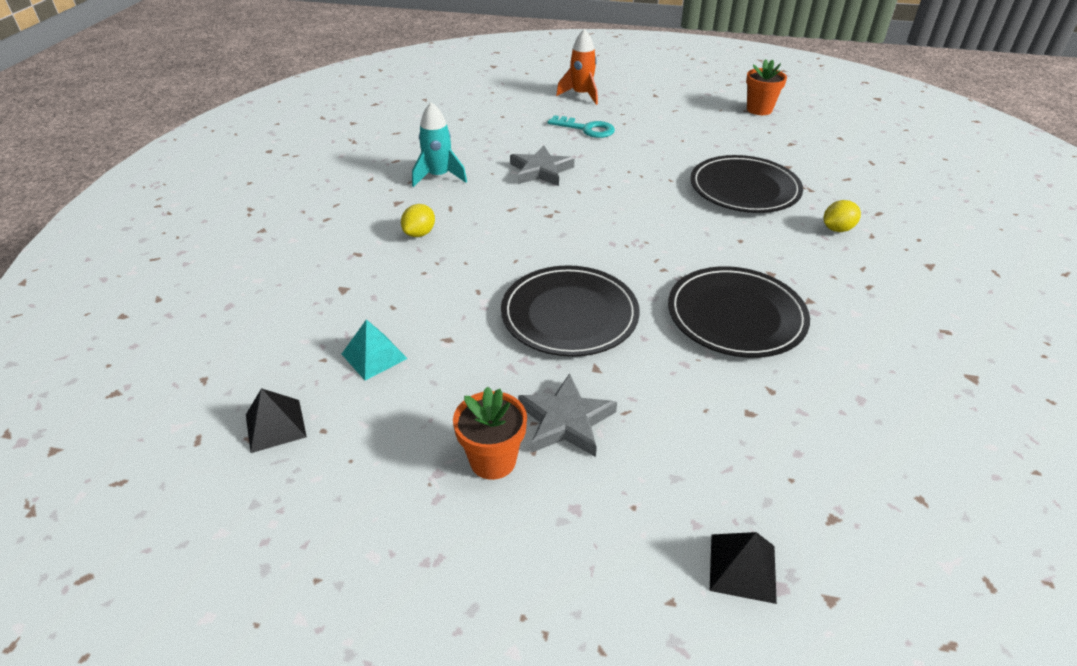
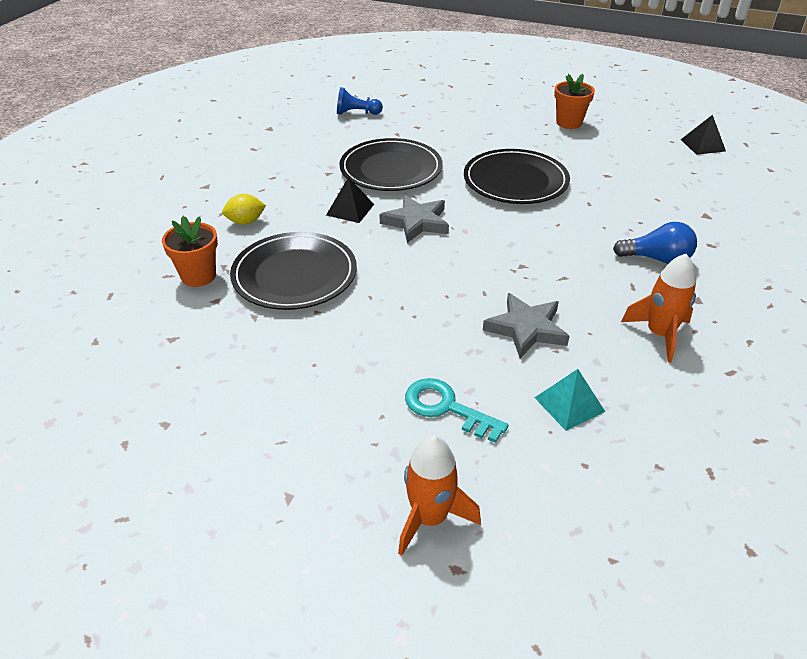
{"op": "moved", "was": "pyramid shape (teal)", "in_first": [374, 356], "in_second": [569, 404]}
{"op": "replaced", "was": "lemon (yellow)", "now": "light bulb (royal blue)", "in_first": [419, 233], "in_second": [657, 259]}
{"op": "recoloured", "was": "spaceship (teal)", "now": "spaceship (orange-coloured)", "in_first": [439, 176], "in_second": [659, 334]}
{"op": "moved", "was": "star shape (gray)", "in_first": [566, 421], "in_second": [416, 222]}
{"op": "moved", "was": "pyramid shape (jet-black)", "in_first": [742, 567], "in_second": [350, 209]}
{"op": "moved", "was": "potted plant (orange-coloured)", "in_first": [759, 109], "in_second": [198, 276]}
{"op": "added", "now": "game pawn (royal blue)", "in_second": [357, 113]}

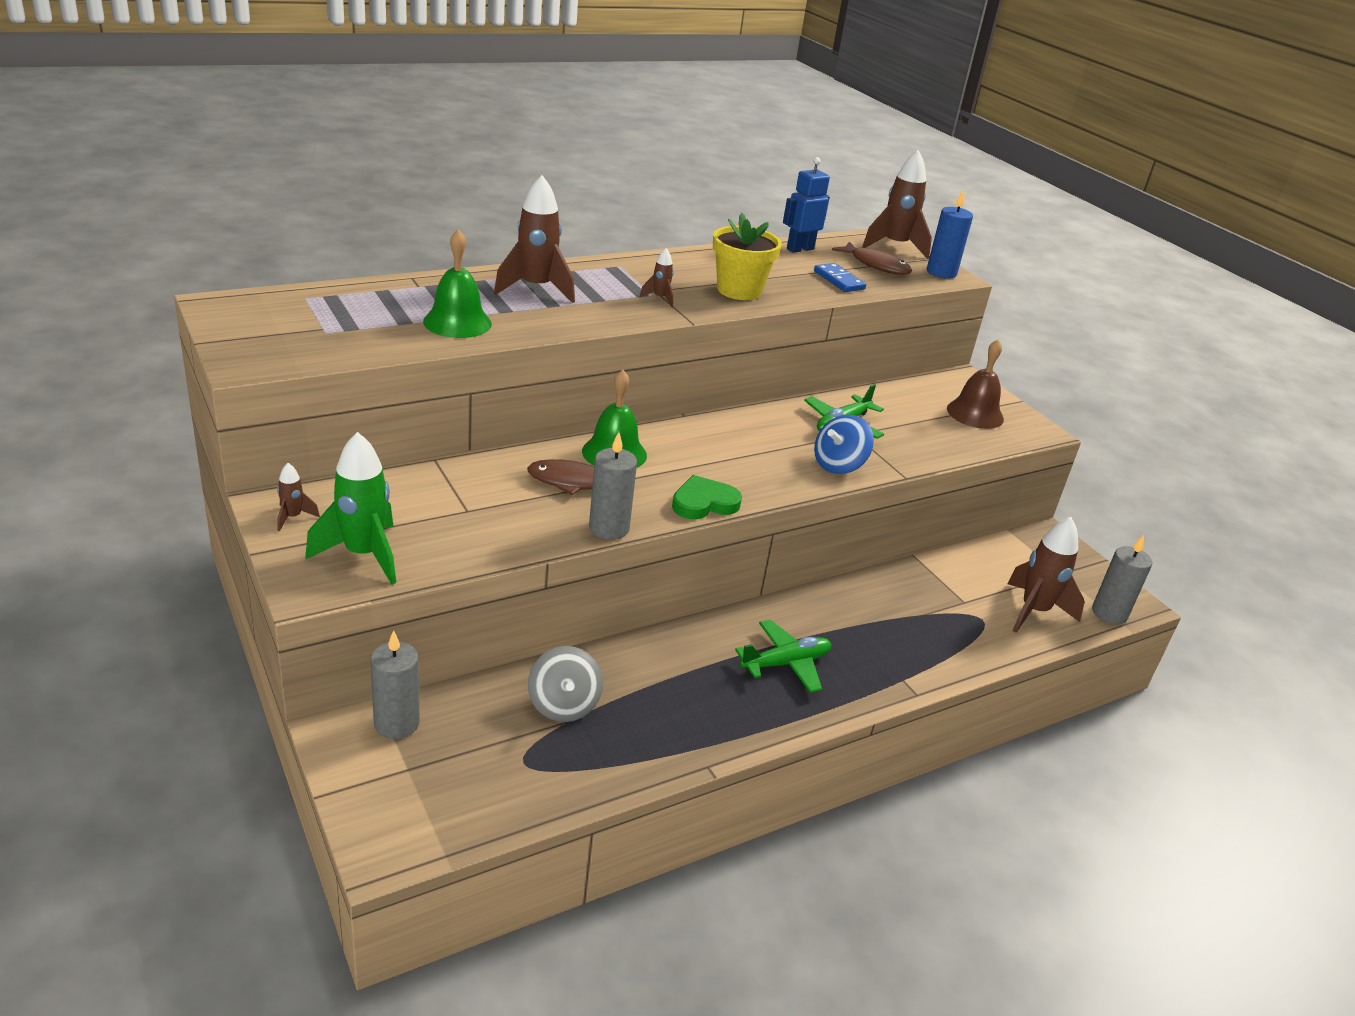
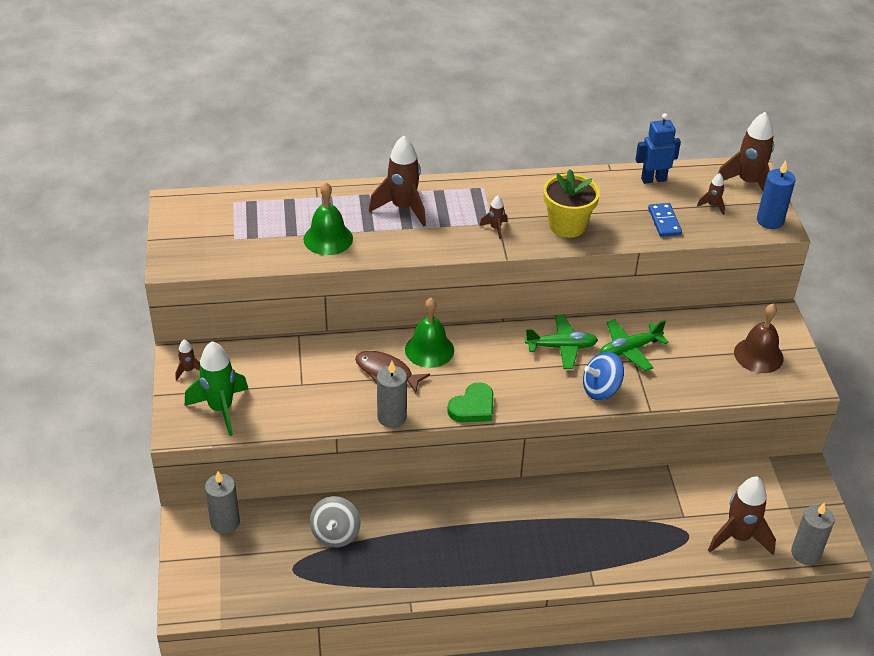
{"op": "turned", "was": "heart (leaf-green)", "in_first": [704, 503], "in_second": [473, 407], "clockwise": 135}
{"op": "moved", "was": "plane (leaf-green)", "in_first": [785, 663], "in_second": [561, 347]}
{"op": "replaced", "was": "fish figure (dark brown)", "now": "spaceship (dark brown)", "in_first": [876, 265], "in_second": [712, 206]}

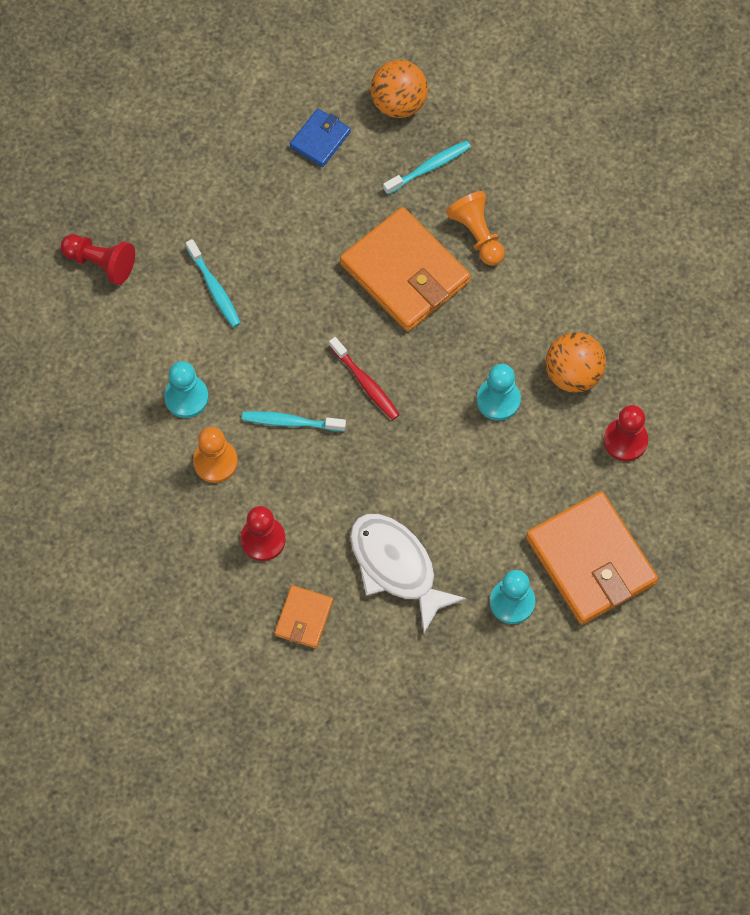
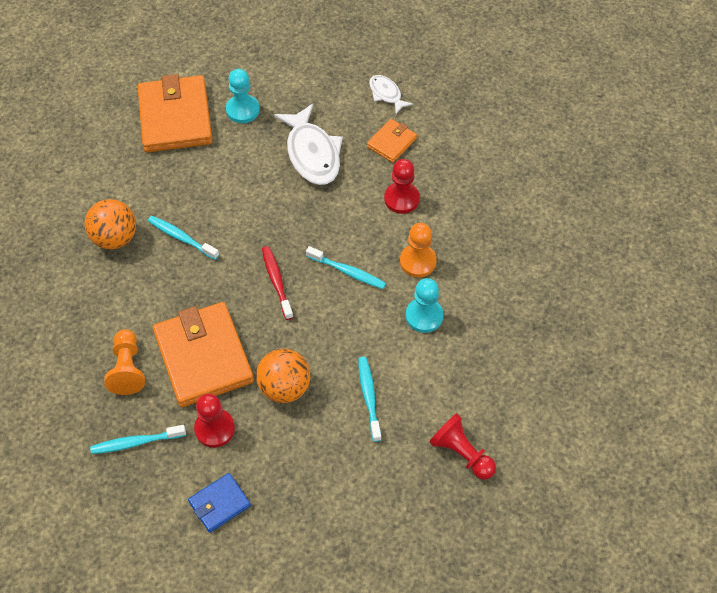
{"op": "moved", "was": "sphere (orange-coloured)", "in_first": [398, 103], "in_second": [284, 387]}
{"op": "replaced", "was": "game pawn (teal)", "now": "dental brush (teal)", "in_first": [498, 400], "in_second": [181, 238]}
{"op": "moved", "was": "game pawn (scarlet)", "in_first": [625, 440], "in_second": [214, 429]}
{"op": "added", "now": "fish figure (pure white)", "in_second": [386, 94]}

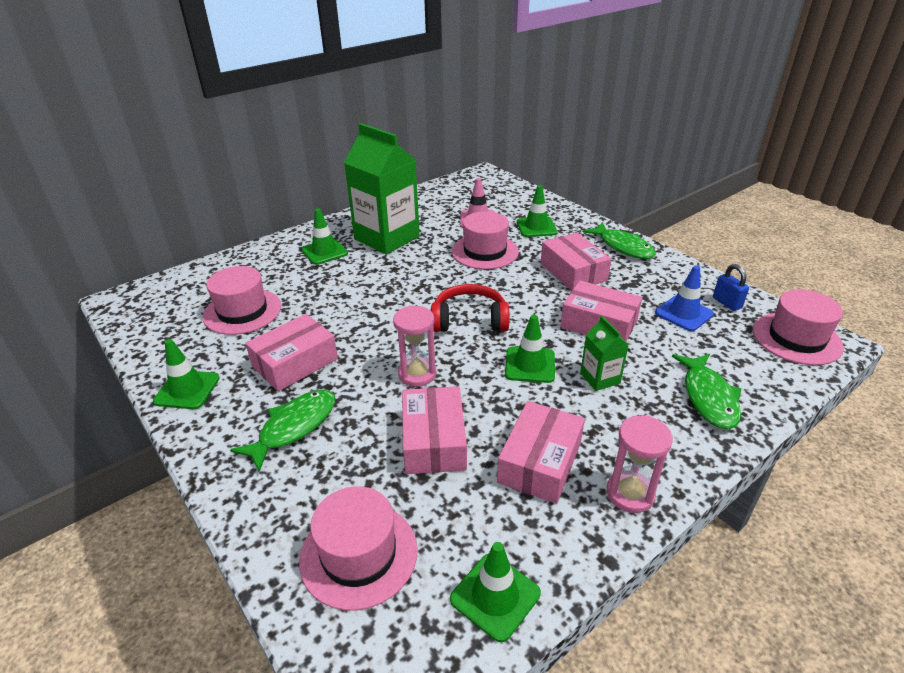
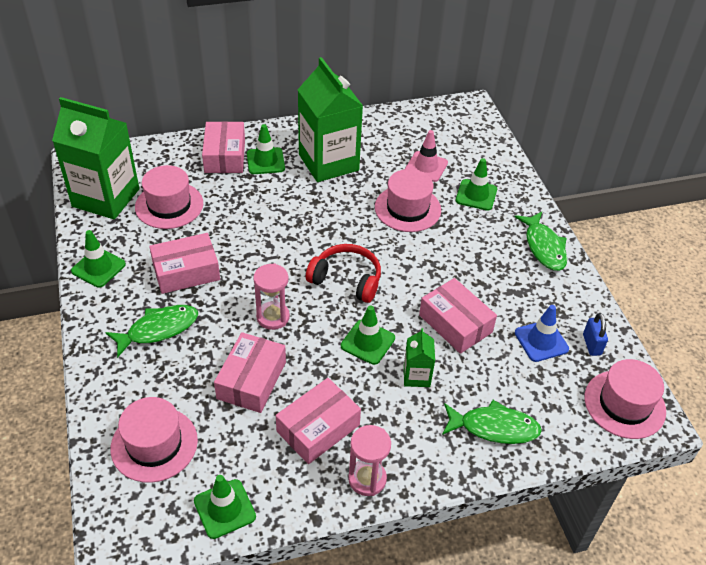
{"op": "moved", "was": "parcel (rose-pink)", "in_first": [573, 272], "in_second": [225, 156]}
{"op": "turned", "was": "fish figure (leaf-green)", "in_first": [708, 397], "in_second": [494, 427], "clockwise": -105}
{"op": "added", "now": "milk carton (leaf-green)", "in_second": [106, 198]}

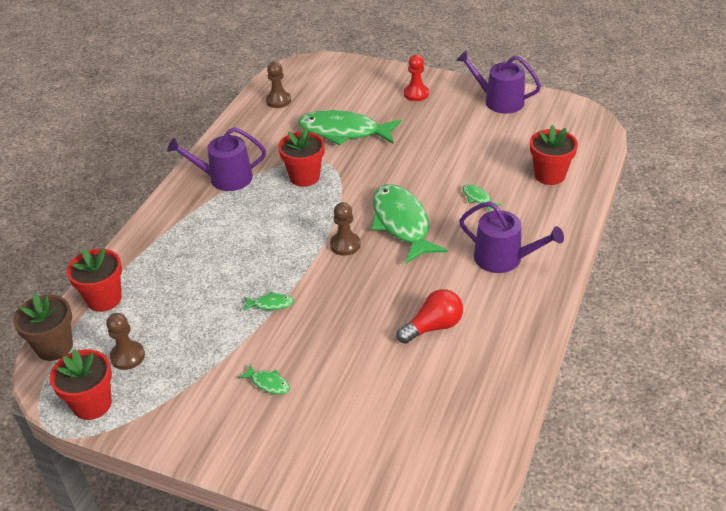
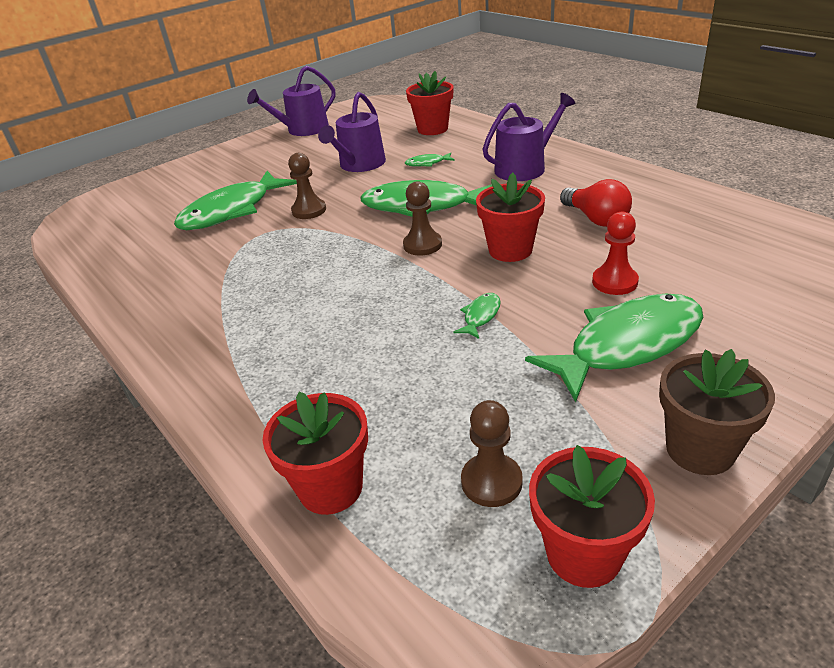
{"op": "moved", "was": "potted plant (dark brown)", "in_first": [54, 347], "in_second": [700, 449]}
{"op": "moved", "was": "watering can (royal purple)", "in_first": [225, 178], "in_second": [359, 165]}
{"op": "resized", "was": "fish figure (leaf-green)", "in_first": [268, 383], "in_second": [628, 345], "ratio": 2.46}
{"op": "moved", "was": "game pawn (dark brown)", "in_first": [278, 101], "in_second": [309, 210]}
{"op": "moved", "was": "potted plant (scarlet)", "in_first": [304, 177], "in_second": [510, 250]}
{"op": "turned", "was": "light bulb (scarlet)", "in_first": [433, 327], "in_second": [596, 219], "clockwise": 150}
{"op": "moved", "was": "game pawn (scarlet)", "in_first": [416, 94], "in_second": [614, 282]}

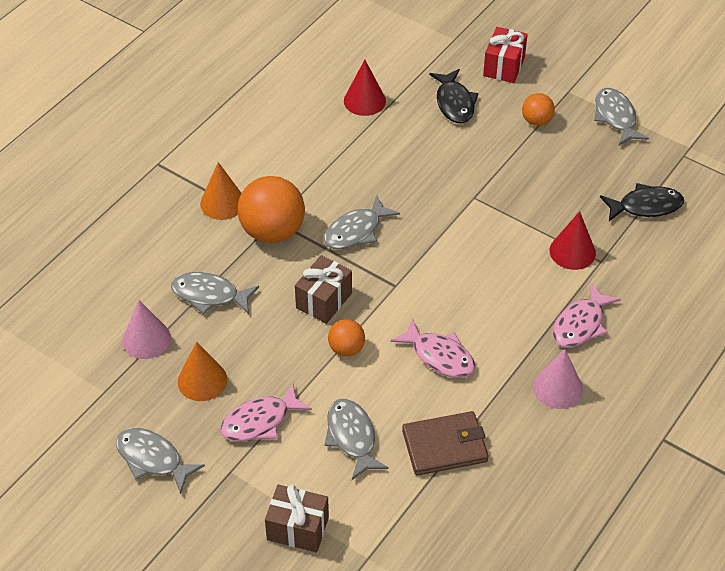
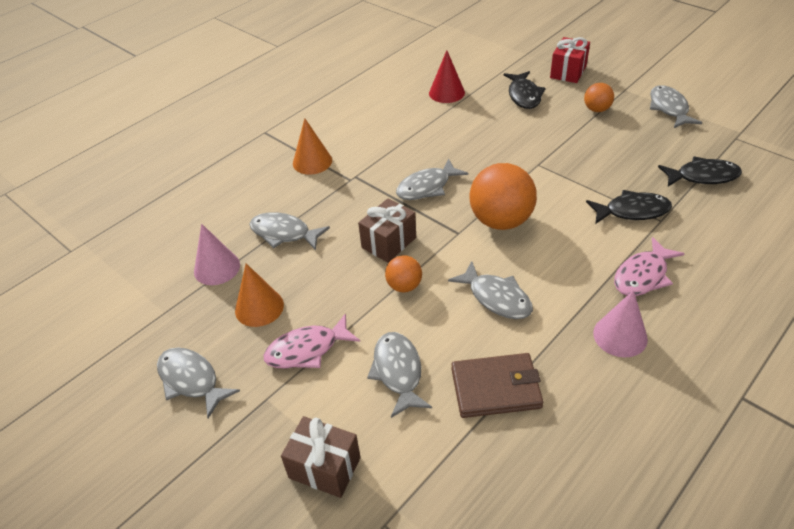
{"op": "moved", "was": "sphere (orange-coloured)", "in_first": [272, 231], "in_second": [501, 221]}
{"op": "recoloured", "was": "fish figure (rose-pink)", "now": "fish figure (gray)", "in_first": [439, 356], "in_second": [496, 298]}
{"op": "replaced", "was": "solid cone (scarlet)", "now": "fish figure (jet-black)", "in_first": [572, 251], "in_second": [632, 211]}

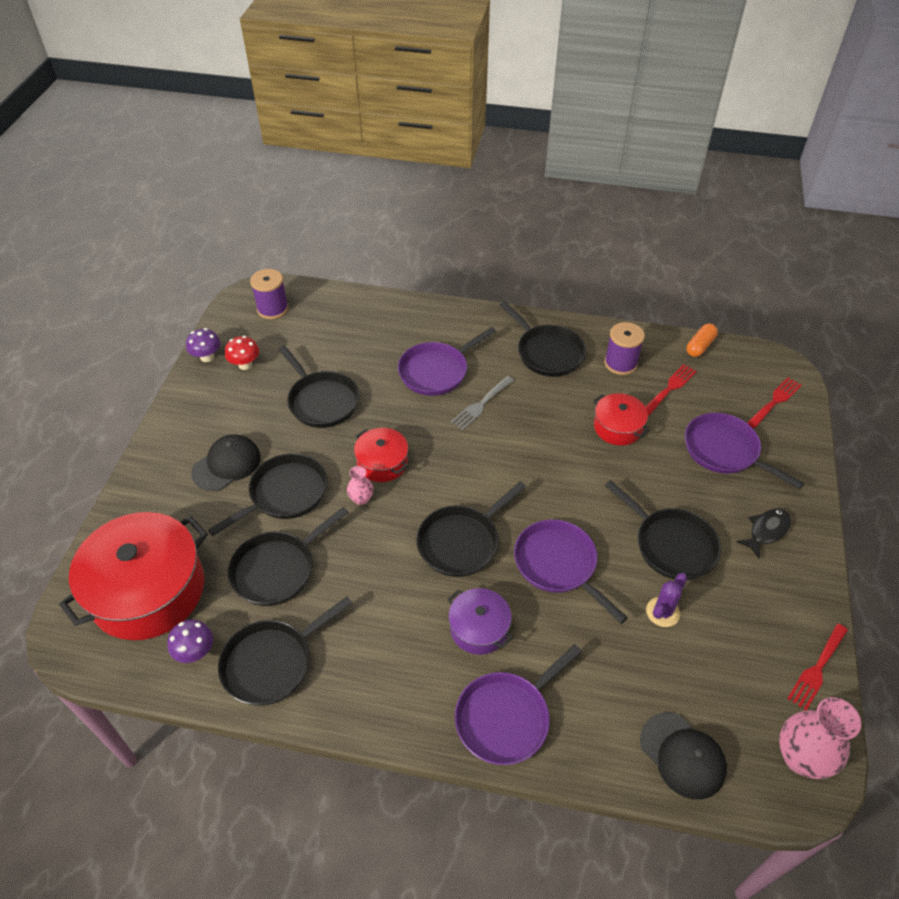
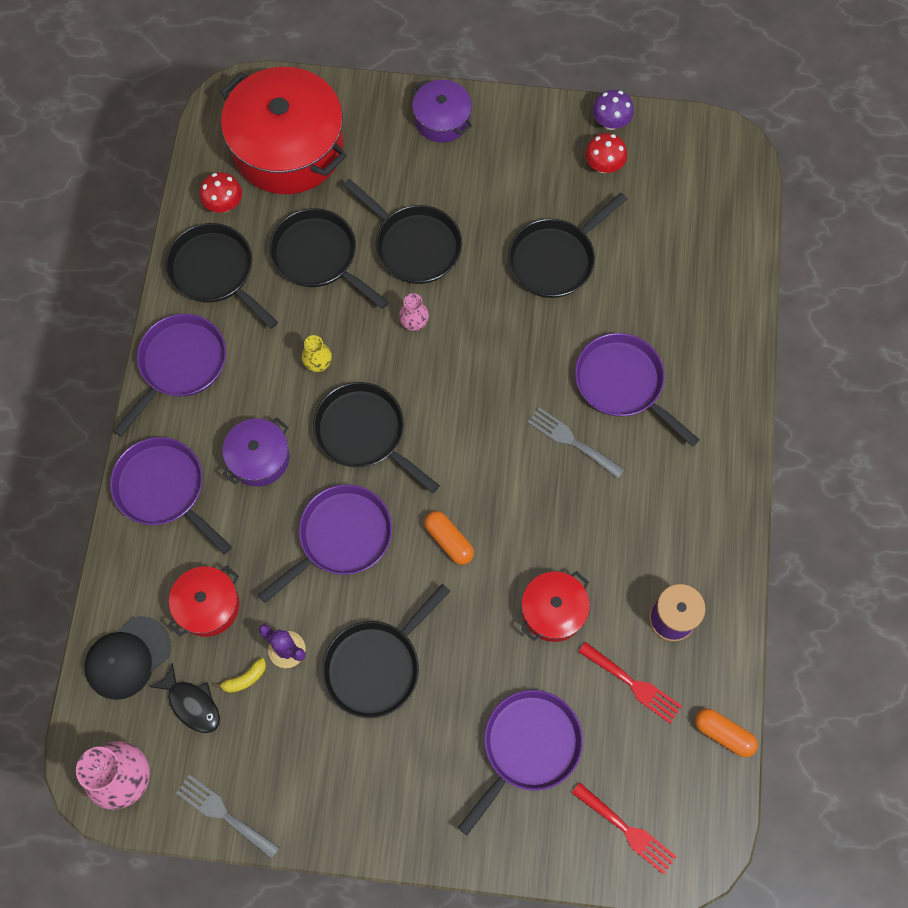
{"op": "recoloured", "was": "toadstool (royal purple)", "now": "toadstool (scarlet)", "in_first": [195, 652], "in_second": [224, 204]}
{"op": "removed", "was": "cap (jet-black)", "in_first": [226, 464]}
{"op": "removed", "was": "reel of thread (royal purple)", "in_first": [272, 309]}
{"op": "moved", "was": "pot (scarlet)", "in_first": [382, 463], "in_second": [208, 605]}
{"op": "removed", "was": "skillet (jet-black)", "in_first": [547, 352]}
{"op": "moved", "was": "fish figure (jet-black)", "in_first": [766, 531], "in_second": [192, 704]}
{"op": "recoloured", "was": "table fork (scarlet)", "now": "table fork (gray)", "in_first": [817, 669], "in_second": [224, 814]}
{"op": "added", "now": "skillet (royal purple)", "in_second": [180, 365]}
{"op": "added", "now": "banana (yellow)", "in_second": [245, 679]}
{"op": "added", "now": "vase (yellow)", "in_second": [318, 364]}
{"op": "added", "now": "pot (royal purple)", "in_second": [442, 119]}
{"op": "added", "now": "capsule (orange-coloured)", "in_second": [449, 540]}

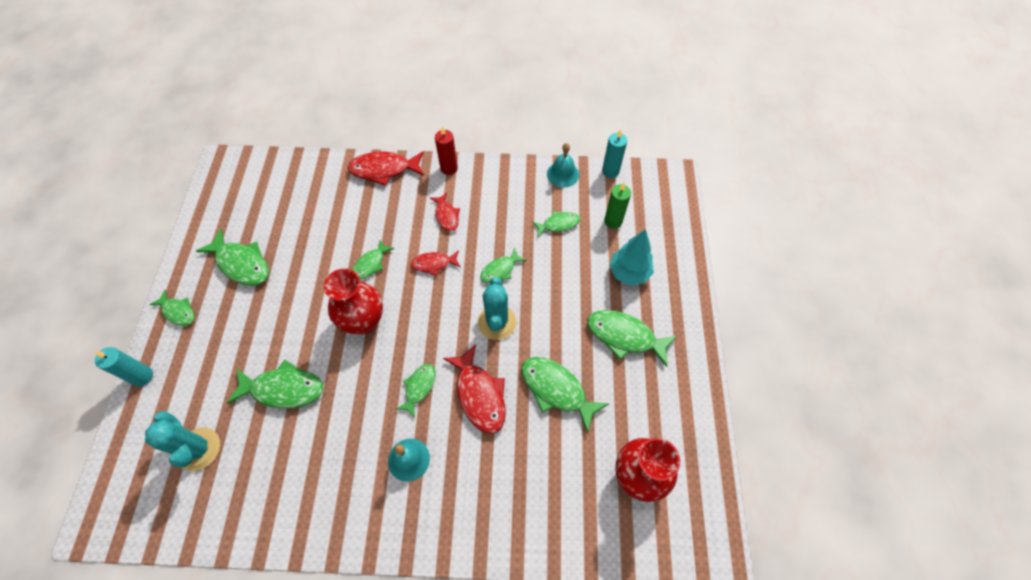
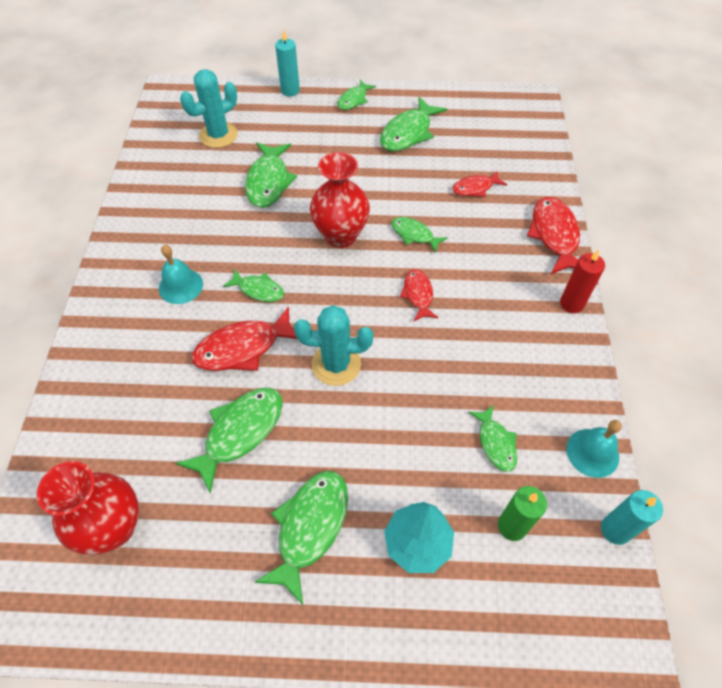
{"op": "moved", "was": "fish figure (scarlet)", "in_first": [446, 216], "in_second": [475, 188]}
{"op": "removed", "was": "fish figure (leaf-green)", "in_first": [500, 270]}

